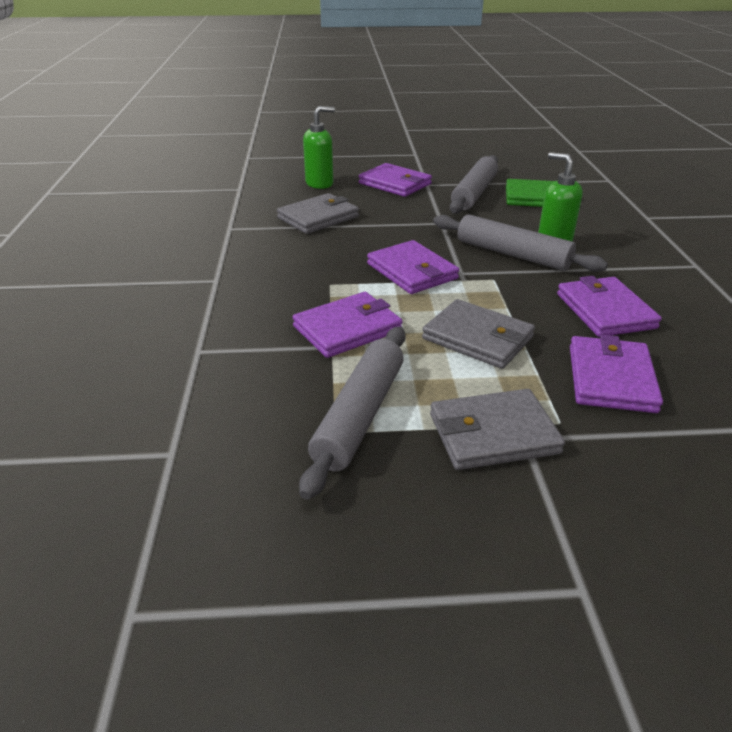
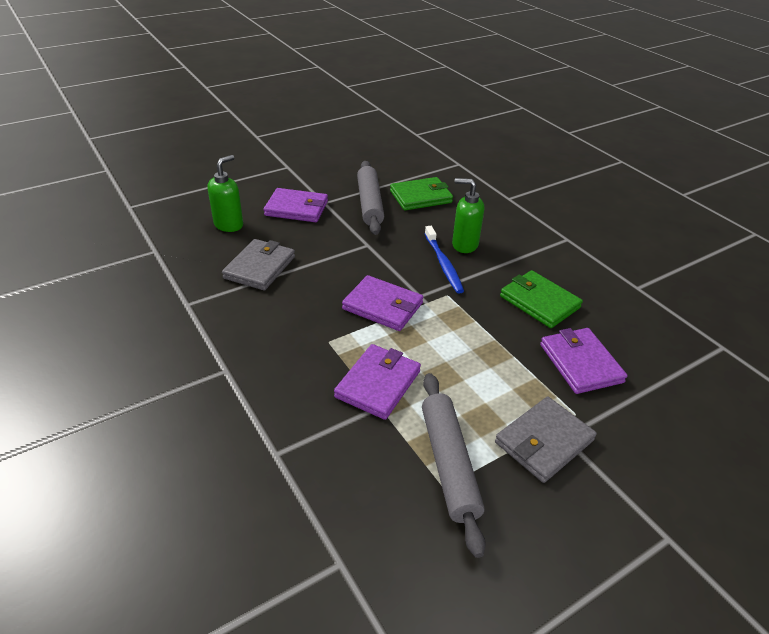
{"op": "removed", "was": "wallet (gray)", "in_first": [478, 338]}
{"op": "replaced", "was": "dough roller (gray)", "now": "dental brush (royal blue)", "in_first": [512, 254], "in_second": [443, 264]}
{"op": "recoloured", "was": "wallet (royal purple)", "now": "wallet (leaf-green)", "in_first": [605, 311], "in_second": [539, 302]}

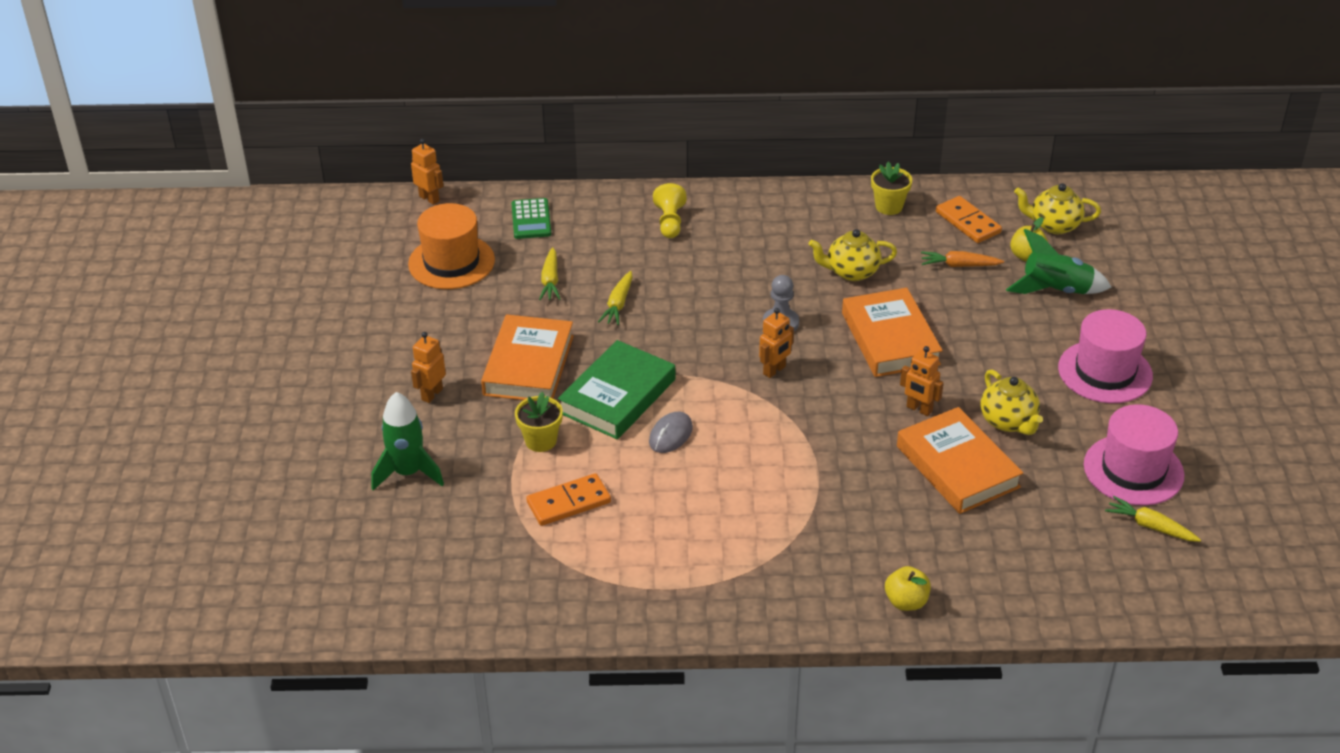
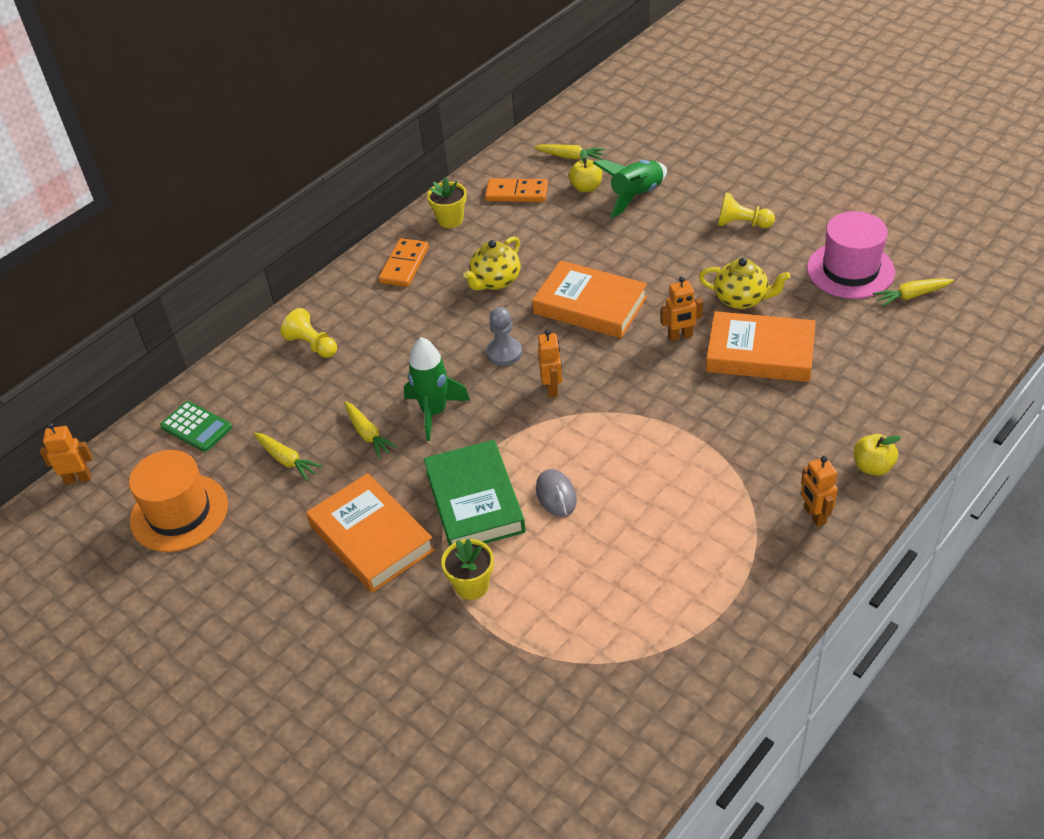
{"op": "moved", "was": "spaceship (leaf-green)", "in_first": [408, 473], "in_second": [434, 412]}
{"op": "moved", "was": "robot (orange-coloured)", "in_first": [432, 394], "in_second": [814, 515]}
{"op": "moved", "was": "domino piece (orange-coloured)", "in_first": [569, 502], "in_second": [404, 265]}
{"op": "removed", "was": "toy carrot (orange-coloured)", "in_first": [959, 265]}
{"op": "replaced", "was": "teapot (yellow)", "now": "toy carrot (yellow)", "in_first": [1053, 225], "in_second": [571, 157]}
{"op": "replaced", "was": "tall hat (rose-pink)", "now": "game pawn (yellow)", "in_first": [1105, 372], "in_second": [742, 224]}

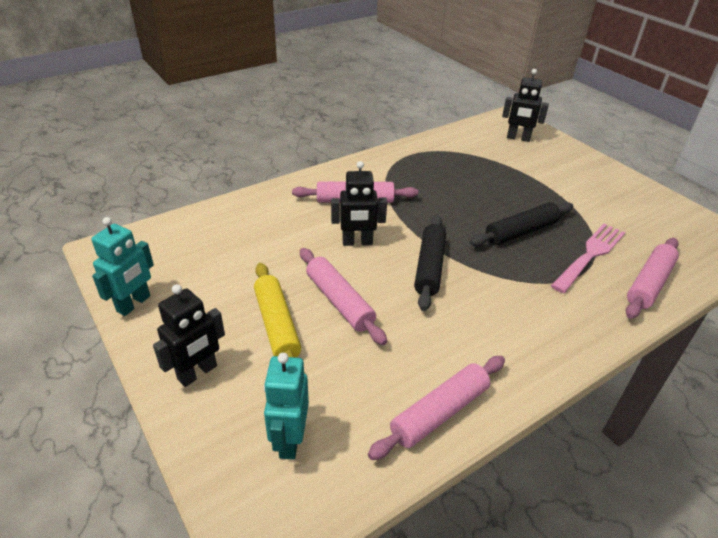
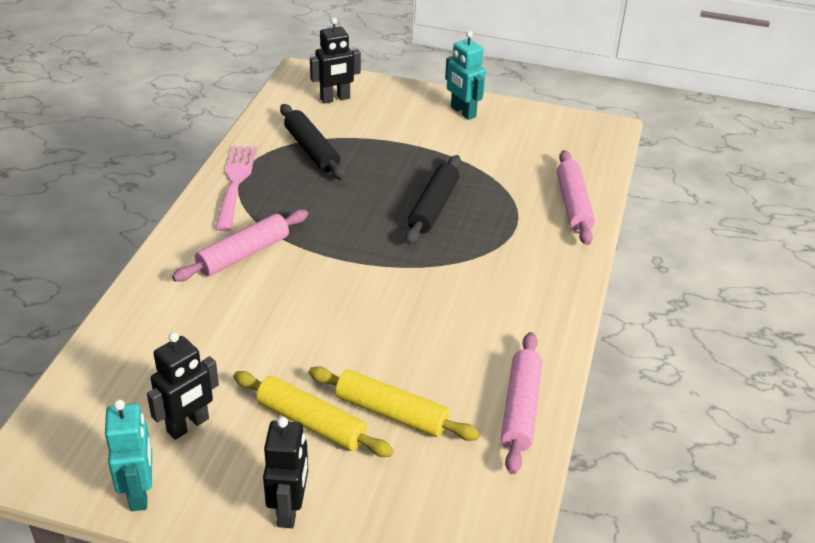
{"op": "moved", "was": "robot (teal)", "in_first": [289, 440], "in_second": [463, 112]}
{"op": "removed", "was": "dough roller (rose-pink)", "in_first": [339, 301]}
{"op": "moved", "was": "robot (jet-black)", "in_first": [357, 242], "in_second": [188, 425]}
{"op": "moved", "was": "dough roller (jet-black)", "in_first": [429, 267], "in_second": [312, 150]}
{"op": "moved", "was": "table fork (rose-pink)", "in_first": [590, 256], "in_second": [235, 184]}
{"op": "added", "now": "dough roller (yellow)", "in_second": [391, 412]}

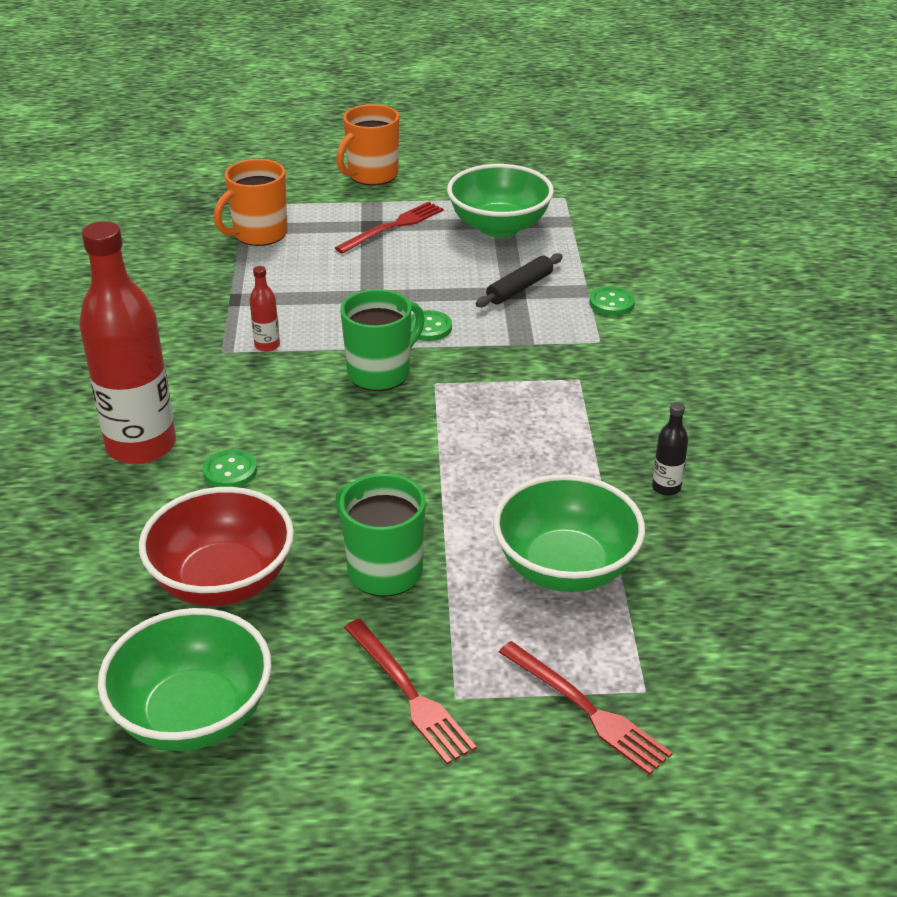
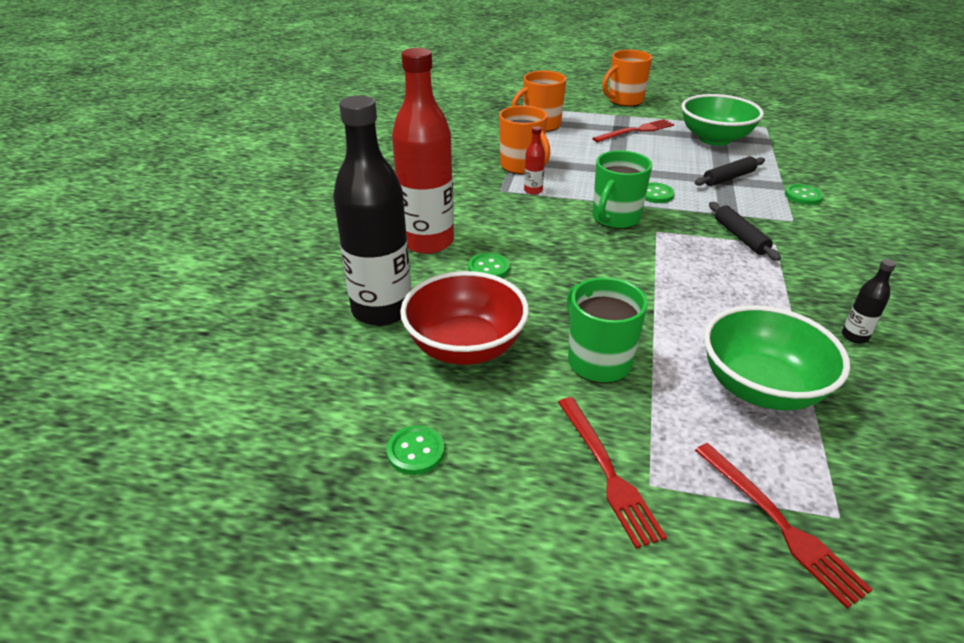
{"op": "replaced", "was": "serving bowl (leaf-green)", "now": "sewing button (leaf-green)", "in_first": [193, 715], "in_second": [416, 451]}
{"op": "turned", "was": "tea mug (leaf-green)", "in_first": [380, 373], "in_second": [615, 219], "clockwise": 150}
{"op": "added", "now": "drink bottle (jet-black)", "in_second": [382, 310]}
{"op": "added", "now": "tea mug (orange-coloured)", "in_second": [522, 166]}
{"op": "added", "now": "dough roller (jet-black)", "in_second": [740, 237]}

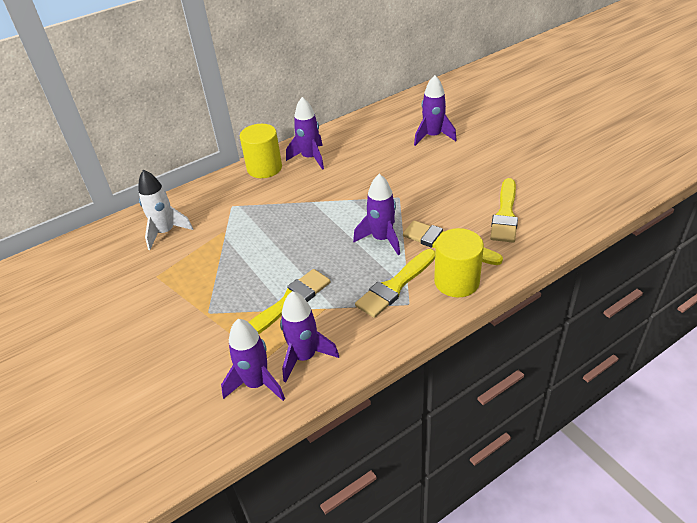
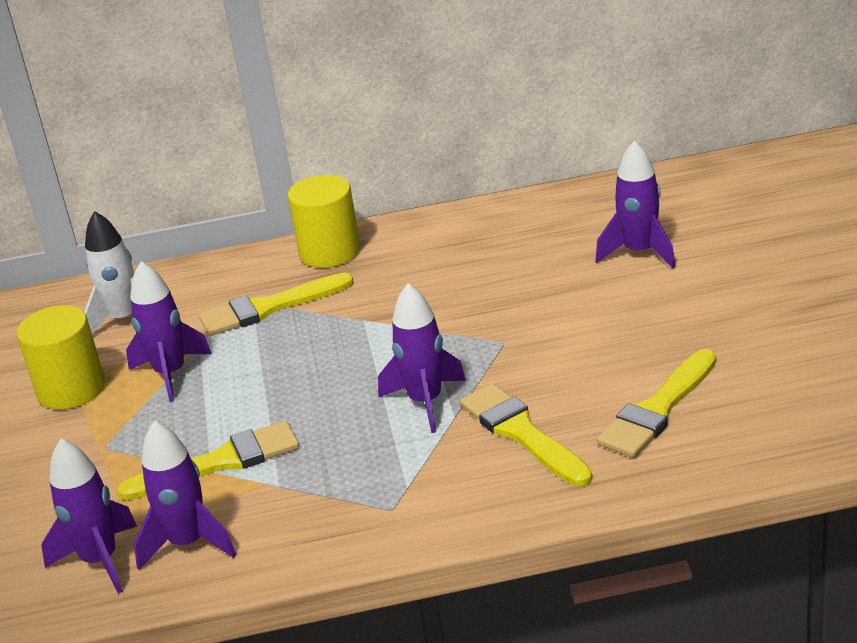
{"op": "moved", "was": "spaceship (royal purple)", "in_first": [310, 158], "in_second": [171, 374]}
{"op": "moved", "was": "paintbrush (yellow)", "in_first": [395, 286], "in_second": [269, 308]}
{"op": "moved", "was": "solid cylinder (yellow)", "in_first": [456, 281], "in_second": [71, 389]}

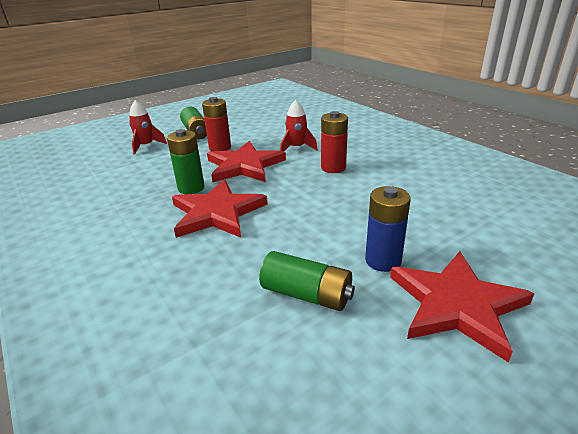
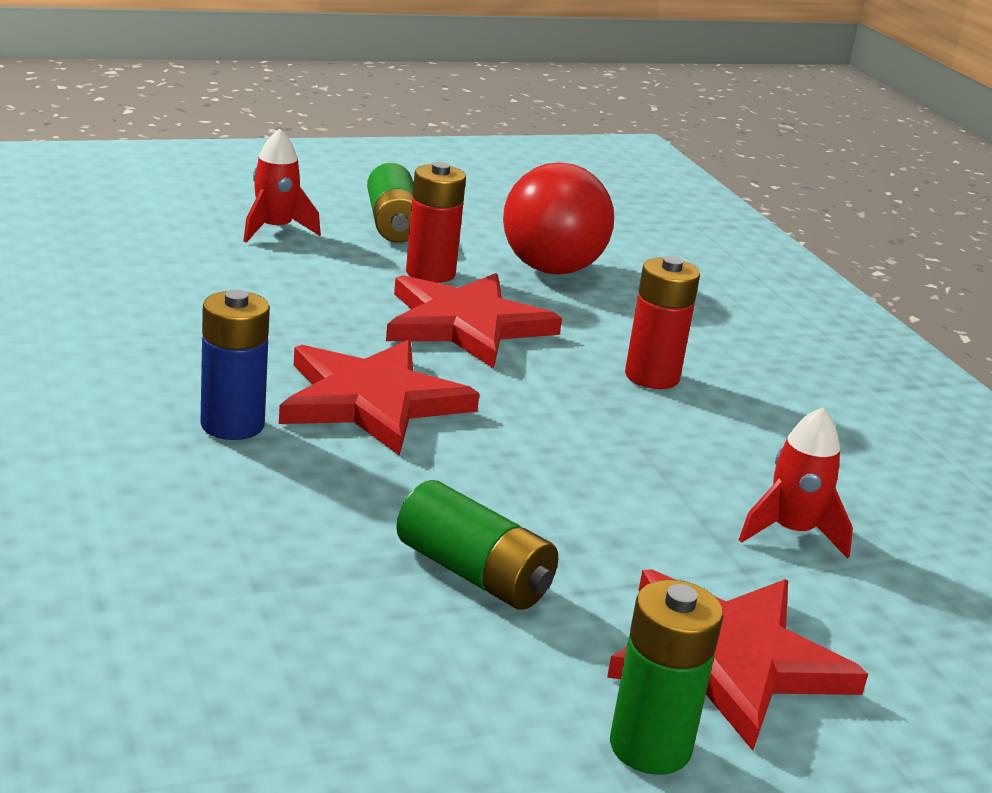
{"op": "moved", "was": "battery (leaf-green)", "in_first": [191, 188], "in_second": [650, 747]}
{"op": "moved", "was": "spaceship (scarlet)", "in_first": [297, 148], "in_second": [791, 532]}
{"op": "moved", "was": "battery (royal blue)", "in_first": [383, 260], "in_second": [232, 425]}
{"op": "added", "now": "sphere (scarlet)", "in_second": [551, 269]}

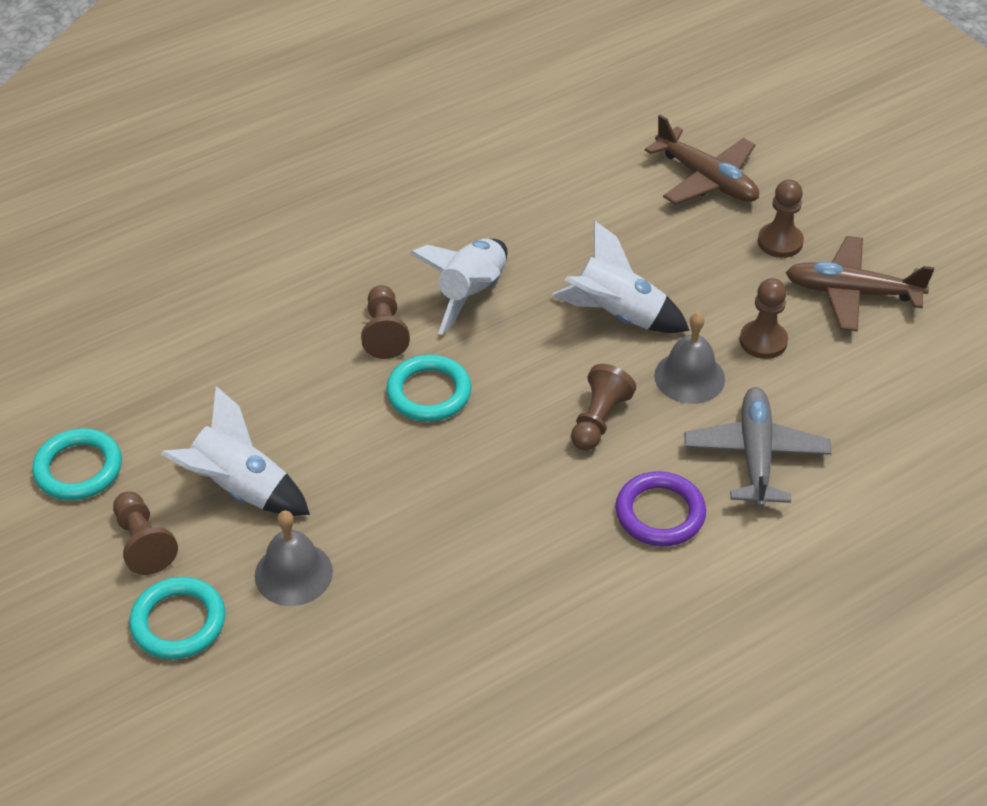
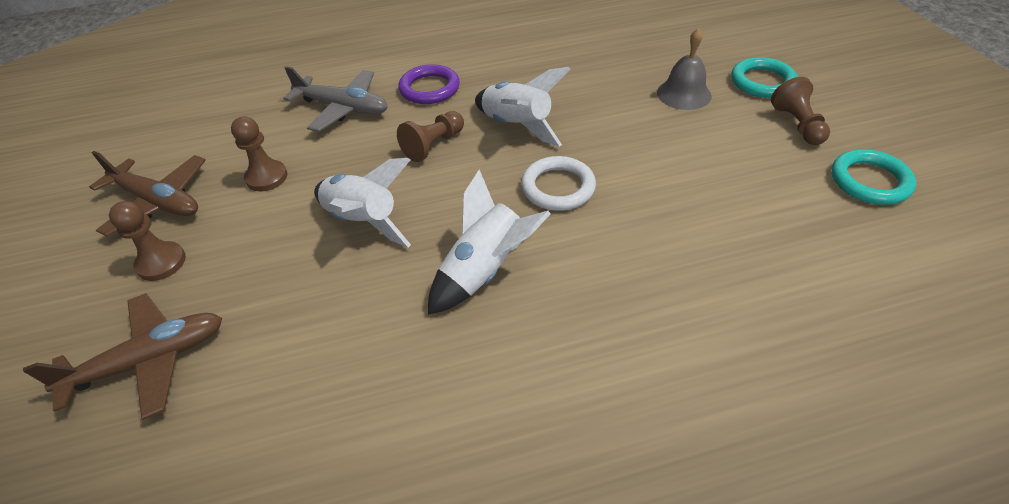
{"op": "moved", "was": "spaceship (pure white)", "in_first": [240, 489], "in_second": [517, 126]}
{"op": "removed", "was": "game pawn (dark brown)", "in_first": [384, 332]}
{"op": "recoloured", "was": "hoop (teal)", "now": "hoop (pure white)", "in_first": [429, 392], "in_second": [558, 187]}
{"op": "turned", "was": "plane (dark brown)", "in_first": [707, 179], "in_second": [150, 360], "clockwise": 90}
{"op": "removed", "was": "hand bell (gray)", "in_first": [689, 377]}
{"op": "turned", "was": "plane (gray)", "in_first": [755, 454], "in_second": [343, 108], "clockwise": -90}

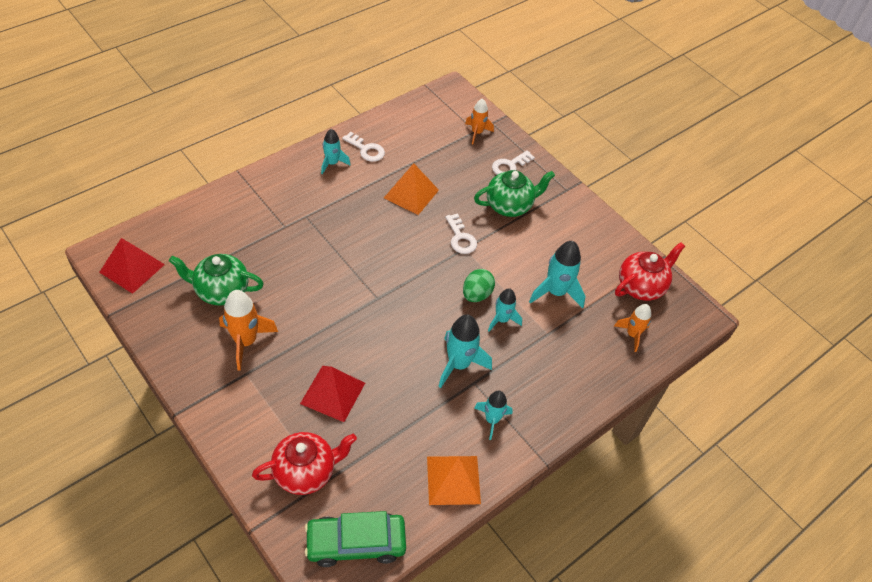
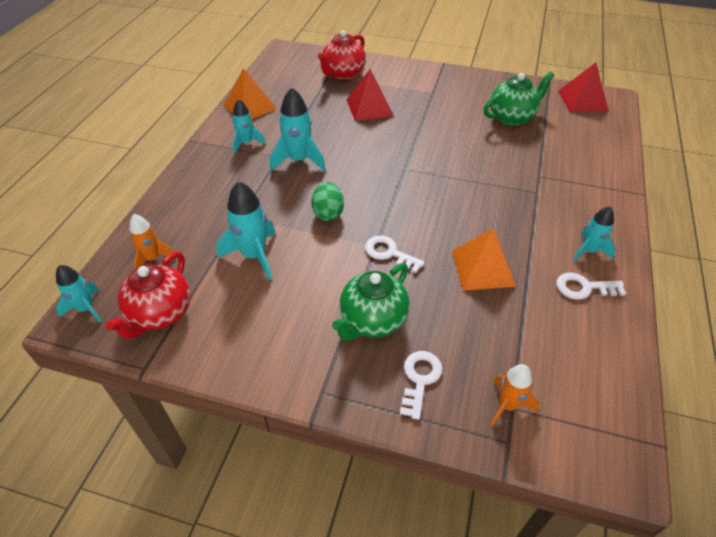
{"op": "removed", "was": "spaceship (orange-coloured)", "in_first": [246, 341]}
{"op": "removed", "was": "toy car (leaf-green)", "in_first": [356, 543]}
{"op": "moved", "was": "spaceship (teal)", "in_first": [502, 320], "in_second": [86, 309]}

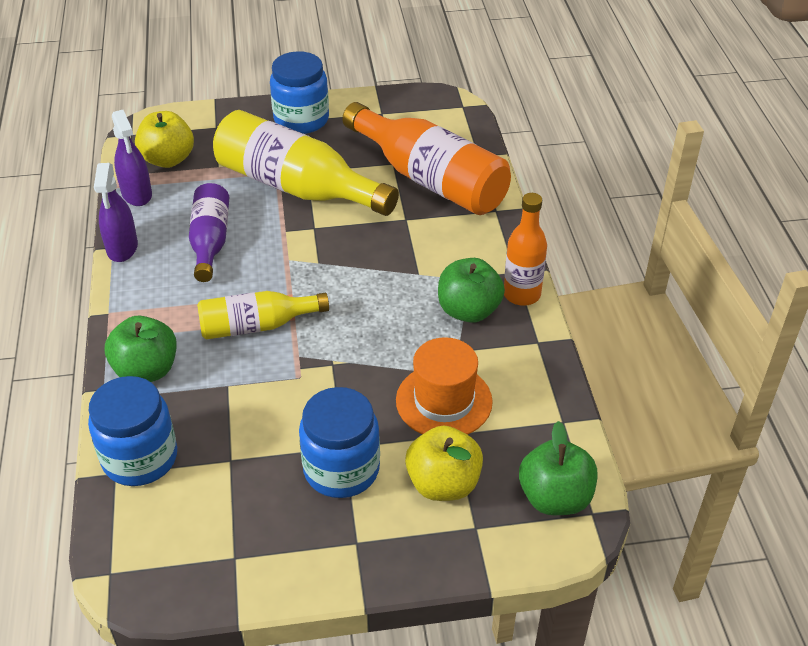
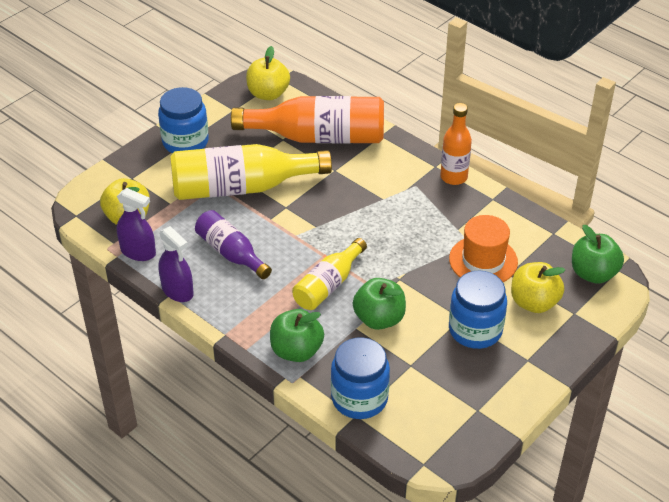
{"op": "moved", "was": "apple (leaf-green)", "in_first": [468, 310], "in_second": [379, 319]}
{"op": "added", "now": "apple (yellow)", "in_second": [268, 94]}

